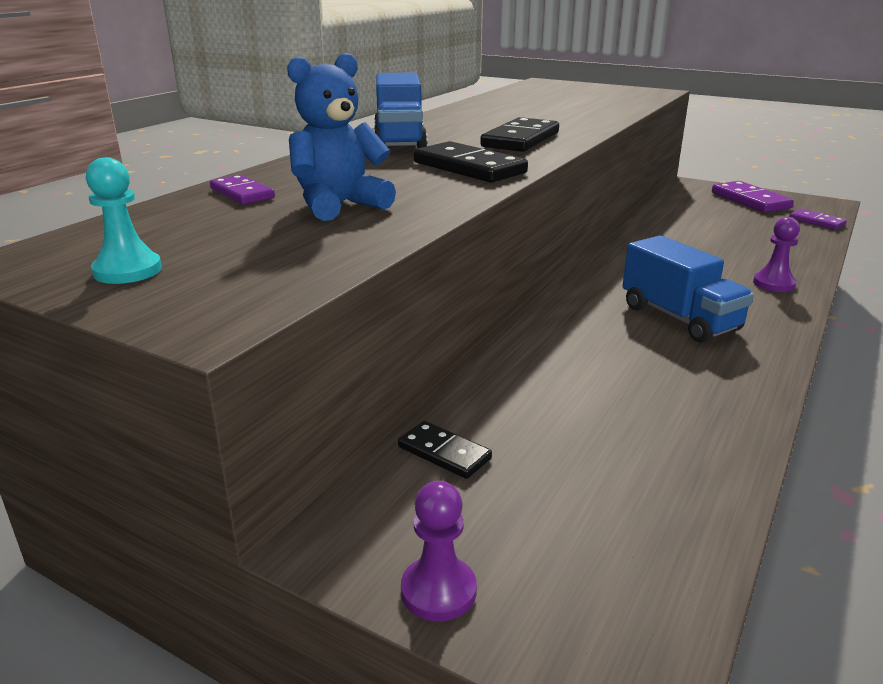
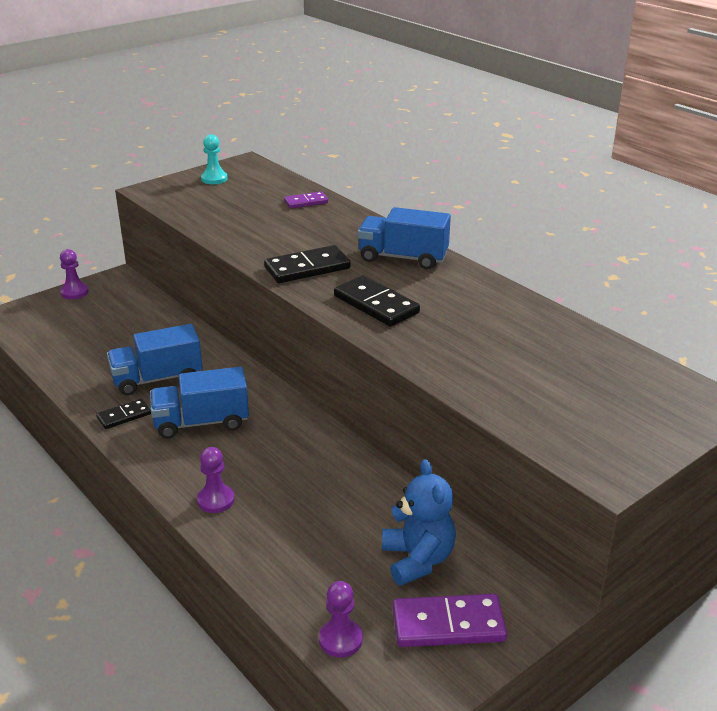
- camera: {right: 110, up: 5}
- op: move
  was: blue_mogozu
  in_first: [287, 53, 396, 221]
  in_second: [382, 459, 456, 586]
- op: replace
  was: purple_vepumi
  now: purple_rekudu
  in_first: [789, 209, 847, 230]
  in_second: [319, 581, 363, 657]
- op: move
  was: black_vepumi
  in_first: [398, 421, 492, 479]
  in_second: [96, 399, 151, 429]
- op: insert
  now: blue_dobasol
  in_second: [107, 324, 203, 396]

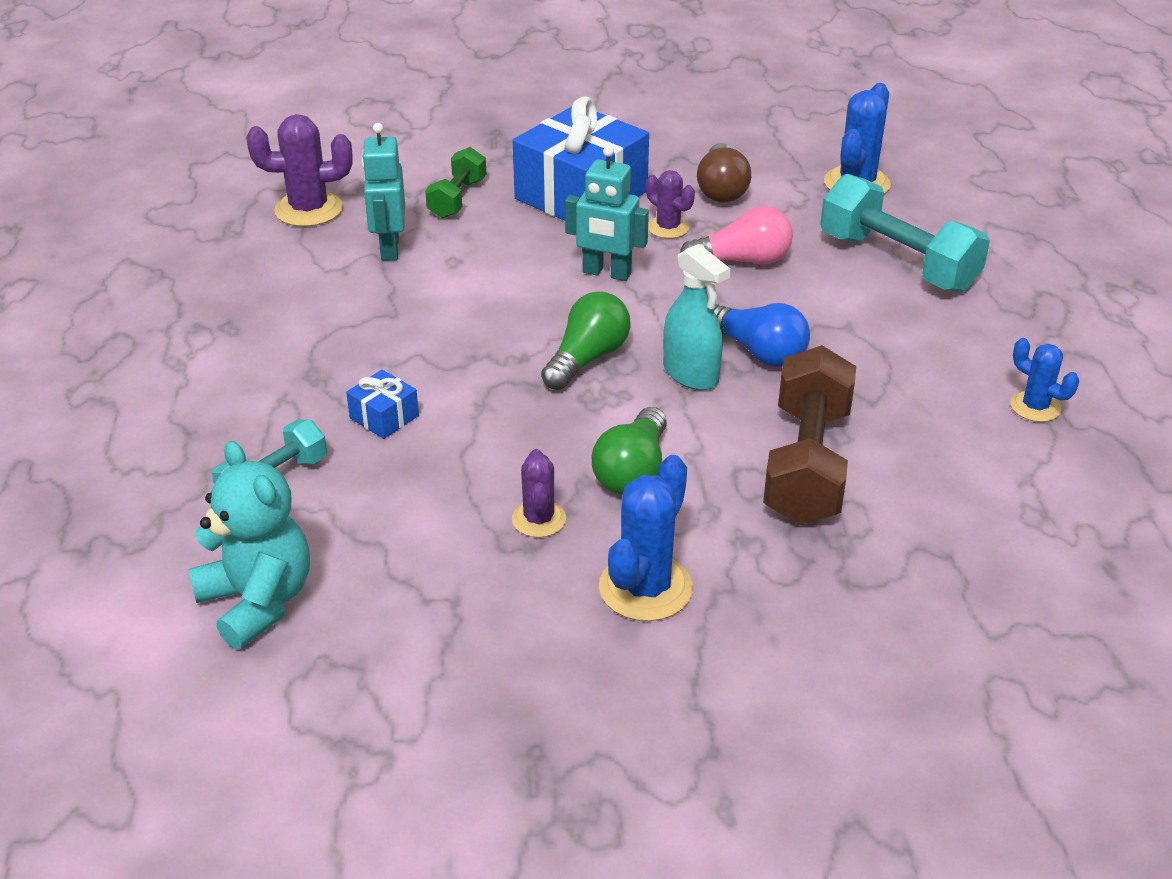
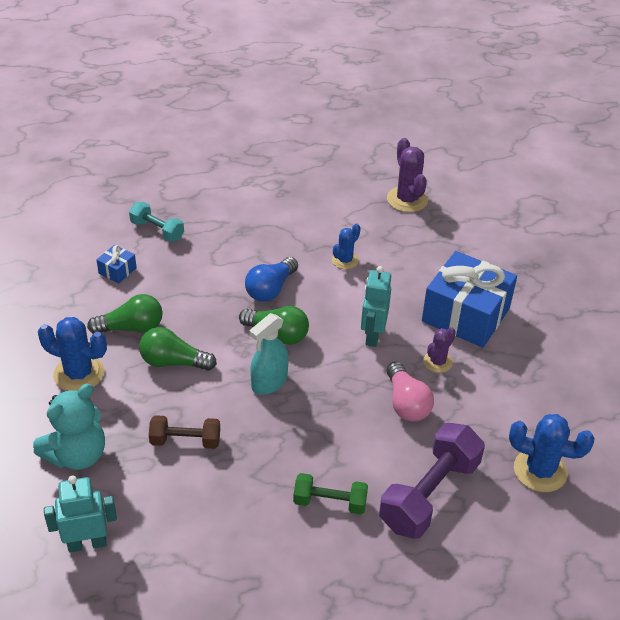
- camera: {right: 80, up: 5}
- op: move
  was: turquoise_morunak
  in_first: [361, 123, 405, 261]
  in_second: [44, 475, 117, 553]
- op: delete
  was: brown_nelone
  in_first: [697, 143, 751, 203]
- op: move
  was: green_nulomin
  in_first: [425, 147, 486, 218]
  in_second: [293, 473, 368, 515]
- op: recolor
  was: turquoise_nulomin
  now: purple_nulomin
  in_first: [820, 174, 990, 293]
  in_second: [379, 423, 485, 539]
- op: move
  was: blue_nelone
  in_first: [713, 303, 810, 367]
  in_second: [245, 257, 298, 302]
- op: move
  was: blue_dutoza
  in_first: [1010, 338, 1079, 422]
  in_second: [332, 224, 361, 269]
- op: resize
  was: brown_nulomin
  in_first: [763, 345, 856, 525]
  in_second: [149, 415, 220, 449]
  ratio: 0.57
- op: move
  was: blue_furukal
  in_first: [346, 370, 419, 439]
  in_second: [96, 245, 137, 283]
- op: move
  was: turquoise_mogozu
  in_first: [188, 441, 310, 649]
  in_second: [33, 384, 105, 470]
- op: replace
  was: purple_dutoza
  now: green_nelone
  in_first: [512, 449, 566, 538]
  in_second: [87, 294, 163, 334]

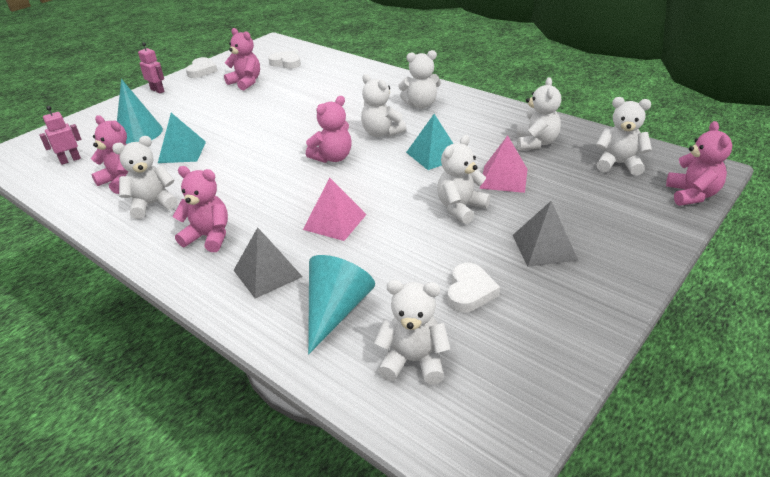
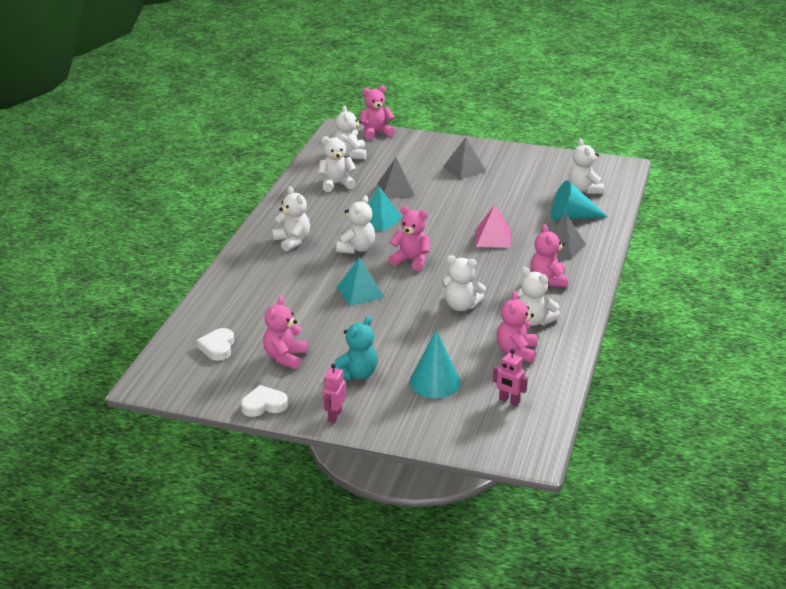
- camera: {right: -115, up: -5}
- op: move
  was: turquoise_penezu
  in_first: [158, 113, 206, 163]
  in_second: [336, 257, 385, 306]
- op: move
  was: white_mogozu
  in_first: [437, 135, 490, 224]
  in_second: [442, 255, 486, 311]
- op: recolor
  was: pink_penezu
  now: grey_penezu
  in_first: [480, 135, 528, 193]
  in_second: [377, 158, 415, 198]
- op: delete
  was: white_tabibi
  in_first: [447, 263, 500, 312]
- op: insert
  now: turquoise_mogozu
  in_second: [335, 316, 378, 381]

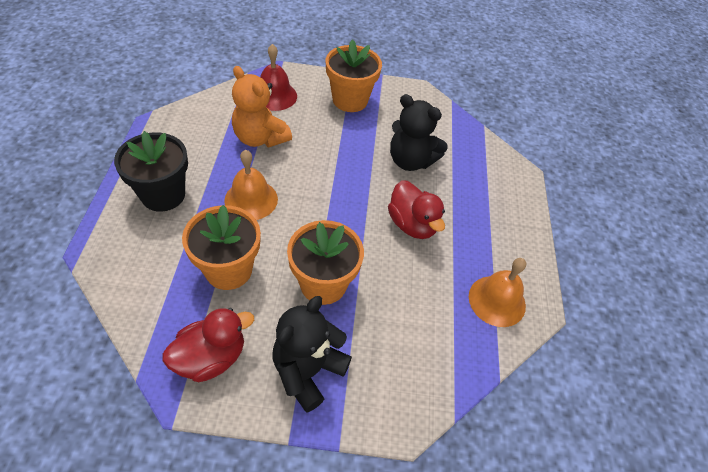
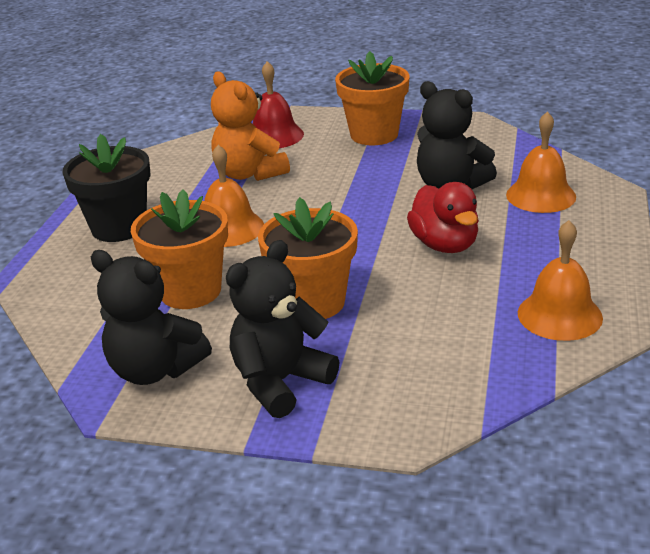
- camera: {right: 15, up: -20}
- op: replace
  was: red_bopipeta
  now: black_mogozu
  in_first: [162, 308, 254, 382]
  in_second: [91, 250, 212, 385]
- op: insert
  now: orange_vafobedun
  in_second: [506, 111, 576, 213]

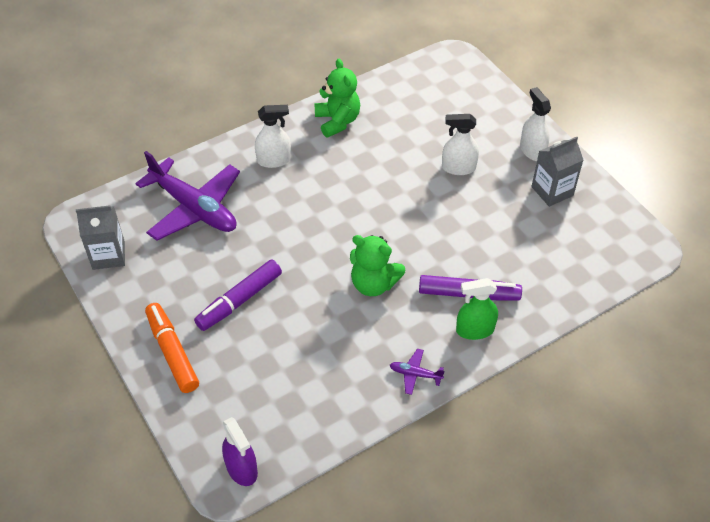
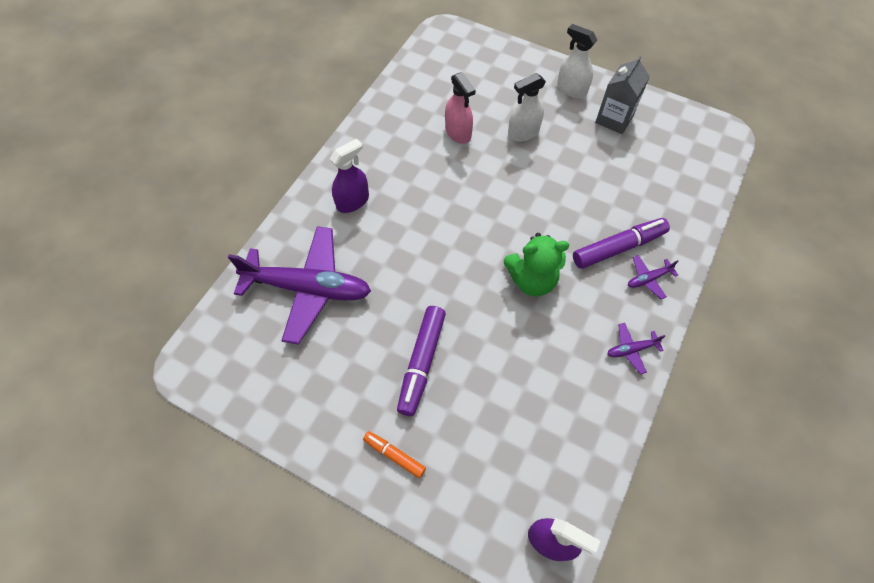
- camera: {right: -30, up: 10}
- op: delete
  was: green_mogozu
  in_first: [314, 59, 360, 138]
- op: recolor
  was: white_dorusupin
  now: purple_dorusupin
  in_first: [255, 105, 291, 168]
  in_second: [330, 139, 369, 213]
- op: delete
  was: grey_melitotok
  in_first: [76, 205, 125, 270]
- op: replace
  was: green_dorusupin
  now: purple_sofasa
  in_first: [456, 278, 498, 340]
  in_second: [628, 255, 678, 299]
- op: resize
  was: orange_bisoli
  in_first: [145, 303, 199, 393]
  in_second: [363, 431, 426, 478]
  ratio: 0.57
- op: insert
  now: pink_dorusupin
  in_second: [445, 72, 476, 144]

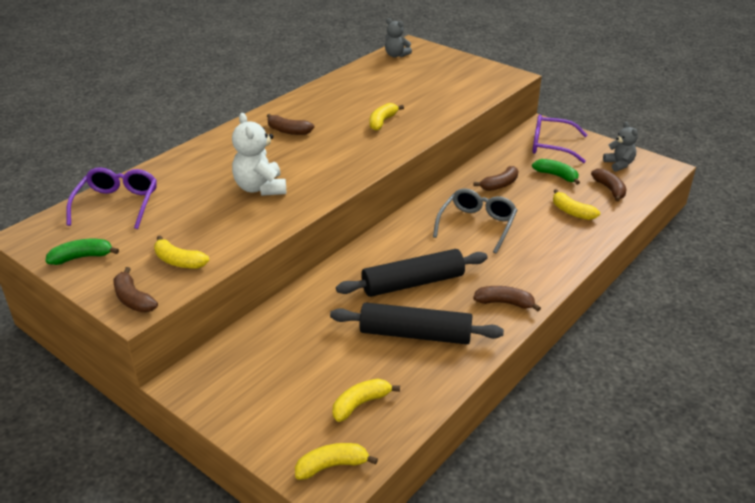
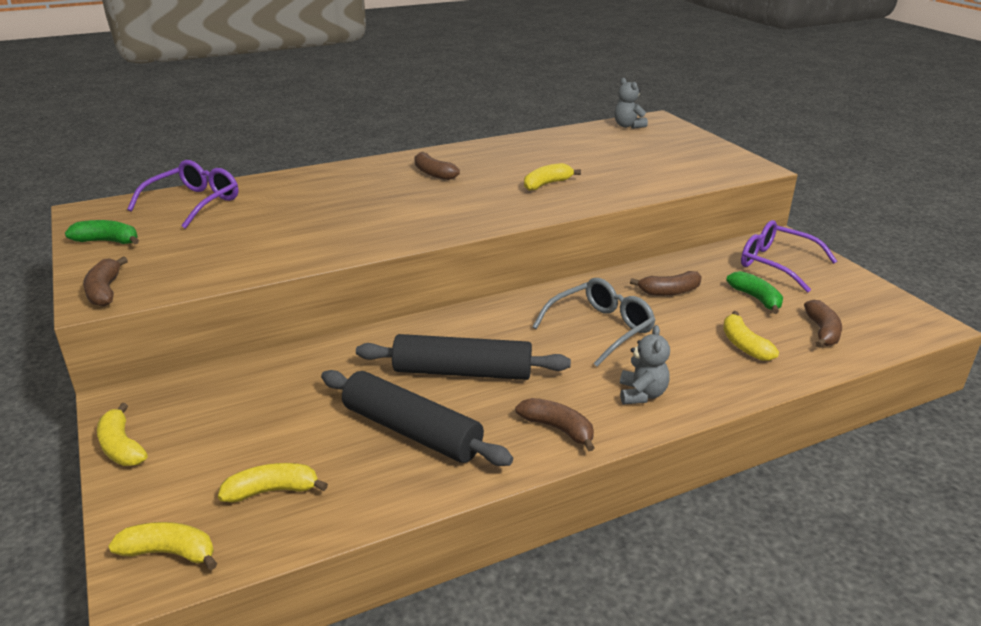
- camera: {right: 25, up: -5}
- op: delete
  was: white_mogozu
  in_first: [232, 113, 286, 196]
- op: move
  was: grey_mogozu
  in_first: [603, 122, 638, 172]
  in_second: [620, 325, 670, 404]
- op: move
  was: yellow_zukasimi
  in_first: [154, 236, 209, 268]
  in_second: [97, 403, 148, 466]

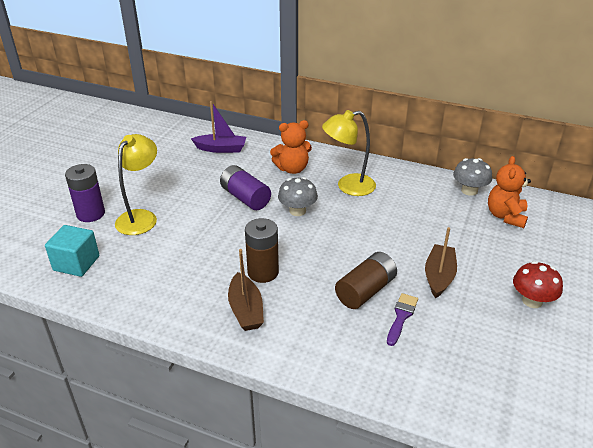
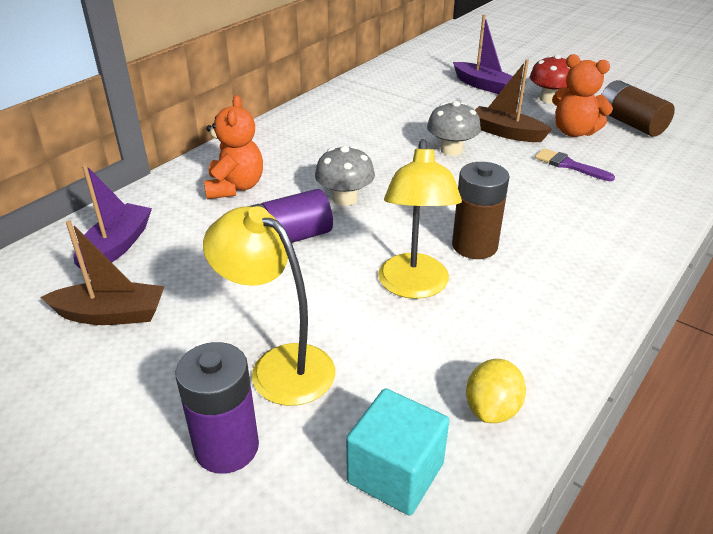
- camera: {right: -75, up: 0}
- op: move
  was: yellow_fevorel
  in_first: [322, 110, 376, 196]
  in_second: [378, 139, 462, 299]
- op: move
  was: orange_mogozu
  in_first: [488, 156, 531, 228]
  in_second: [552, 54, 613, 137]
- op: move
  was: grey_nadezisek
  in_first: [453, 158, 492, 196]
  in_second: [427, 101, 481, 156]
- op: move
  was: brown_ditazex
  in_first: [228, 249, 264, 331]
  in_second: [41, 220, 165, 325]
- op: move
  was: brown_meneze
  in_first: [335, 252, 397, 309]
  in_second: [601, 80, 675, 137]
- op: insert
  now: purple_ditazex
  in_second: [453, 15, 513, 94]
- op: insert
  now: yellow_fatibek
  in_second: [466, 359, 526, 423]

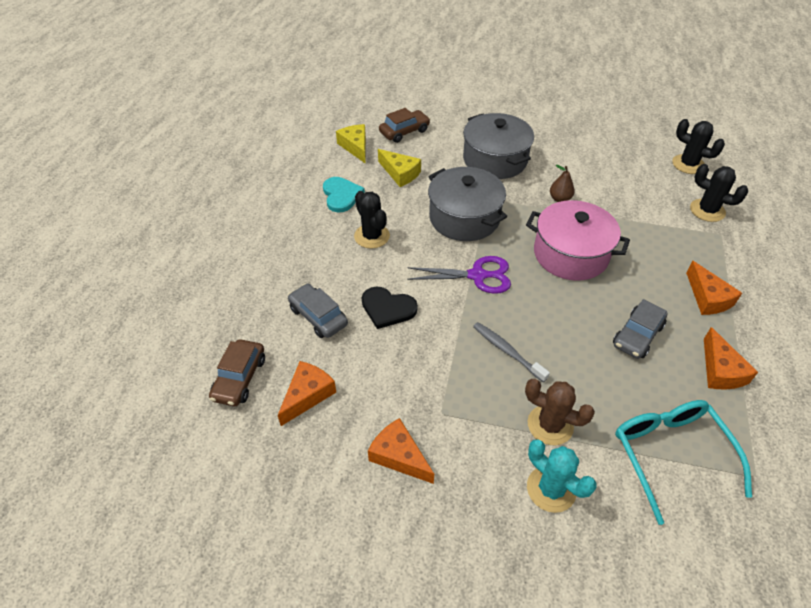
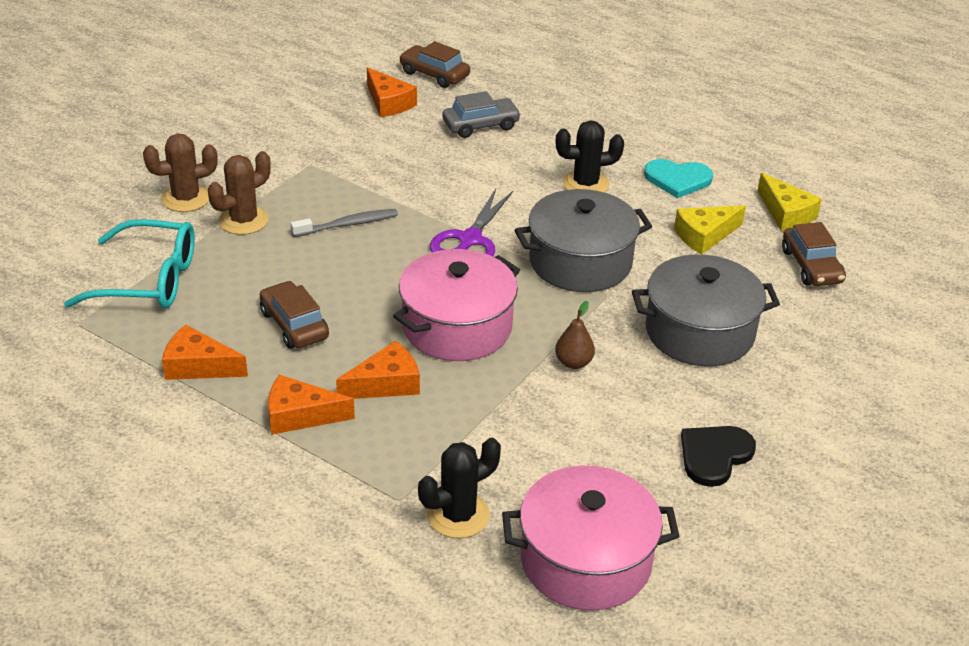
- camera: {right: 110, up: -10}
- op: replace
  was: black_dutoza
  now: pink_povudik
  in_first: [672, 119, 725, 174]
  in_second: [502, 465, 680, 610]
- op: rotate
  was: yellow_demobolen
  in_first: [336, 124, 366, 164]
  in_second: [757, 173, 822, 231]
  clockwise: 60
- op: move
  was: black_tabibi
  in_first: [362, 287, 418, 329]
  in_second: [681, 426, 756, 487]
- op: recolor
  was: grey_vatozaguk
  now: brown_vatozaguk
  in_first: [613, 299, 668, 359]
  in_second: [260, 281, 329, 349]
- op: move
  was: orange_demobolen
  in_first: [368, 418, 434, 484]
  in_second: [336, 341, 420, 399]
- op: recolor
  was: turquoise_dutoza
  now: brown_dutoza
  in_first: [527, 439, 597, 513]
  in_second: [143, 134, 218, 212]

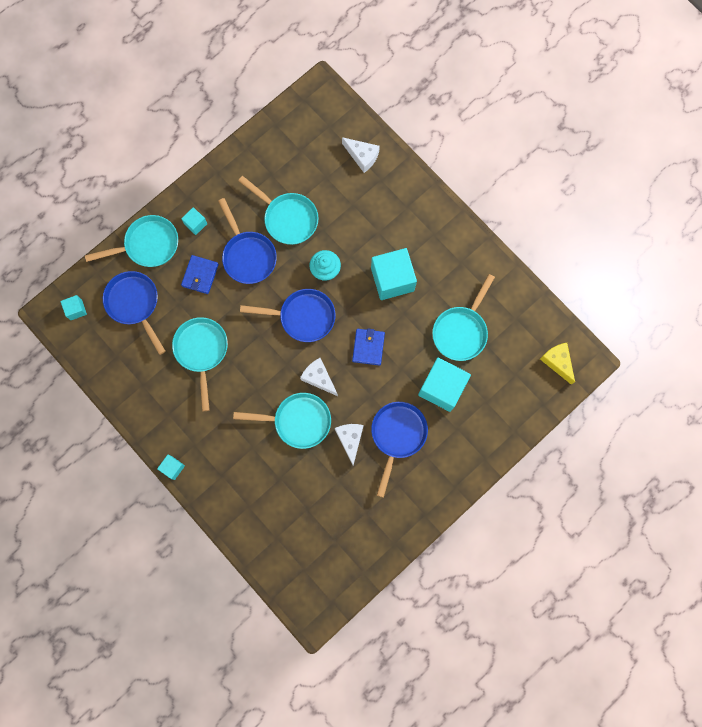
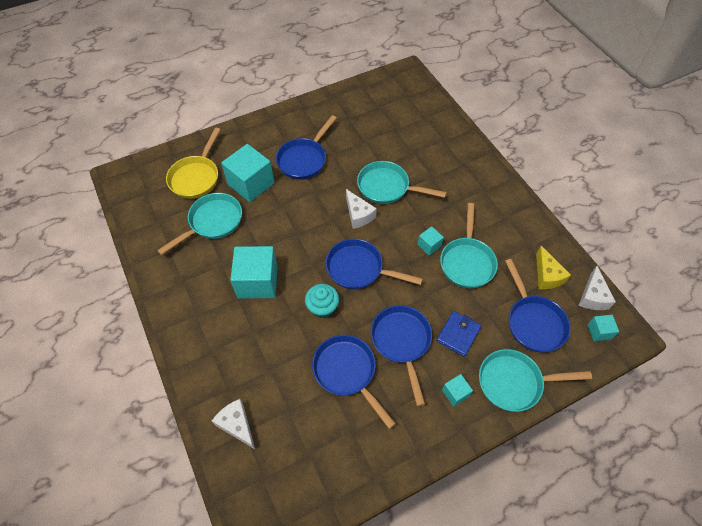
- camera: {right: -165, up: -20}
- op: recolor
  was: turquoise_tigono
  now: blue_tigono
  in_first: [238, 176, 318, 245]
  in_second: [312, 335, 396, 429]
- op: delete
  was: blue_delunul
  in_first: [352, 328, 385, 366]
- op: move
  was: yellow_demobolen
  in_first: [540, 343, 575, 385]
  in_second: [536, 246, 571, 289]
- op: move
  was: white_demobolen
  in_first: [335, 424, 364, 465]
  in_second: [579, 266, 616, 310]
- op: move
  was: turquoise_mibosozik
  in_first: [157, 455, 185, 480]
  in_second: [418, 226, 444, 256]
- op: insert
  now: yellow_tigono
  in_second: [166, 128, 221, 199]

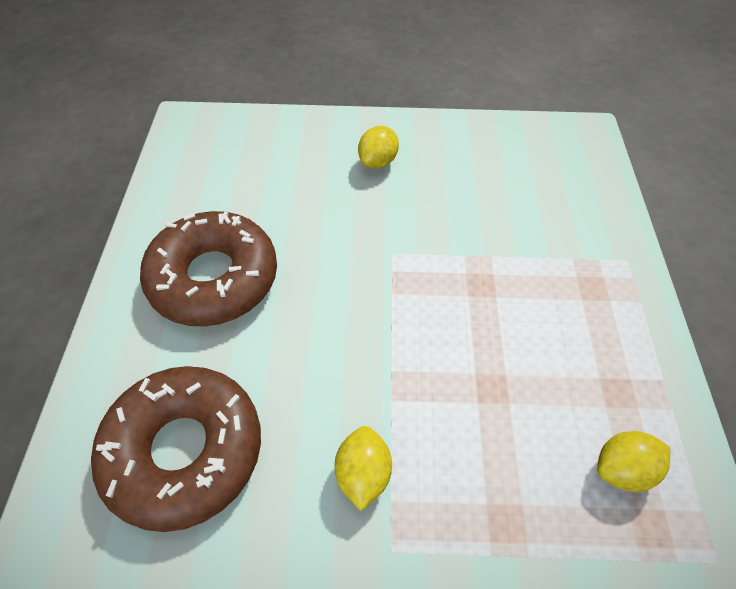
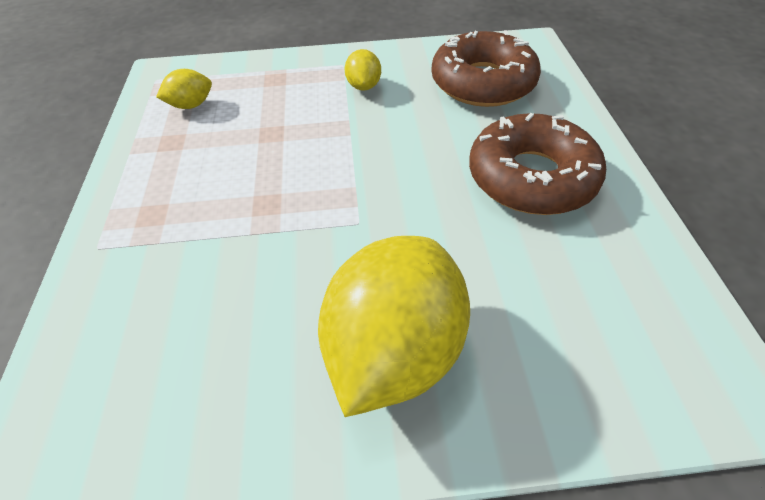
- camera: {right: 175, up: -5}
- op: resize
  was: yellow_fatibek
  in_first: [358, 126, 399, 168]
  in_second: [318, 236, 470, 417]
  ratio: 2.26

